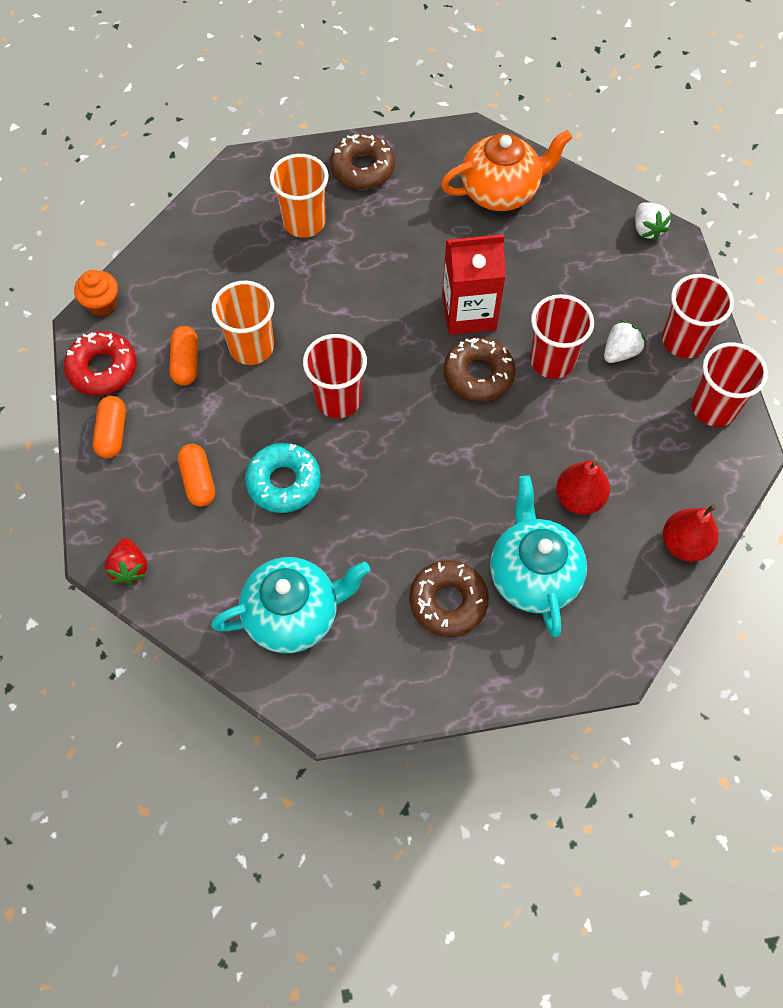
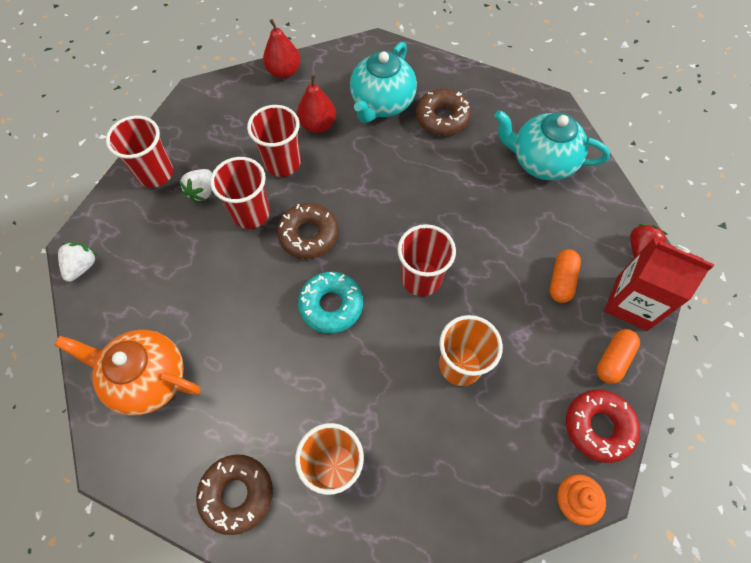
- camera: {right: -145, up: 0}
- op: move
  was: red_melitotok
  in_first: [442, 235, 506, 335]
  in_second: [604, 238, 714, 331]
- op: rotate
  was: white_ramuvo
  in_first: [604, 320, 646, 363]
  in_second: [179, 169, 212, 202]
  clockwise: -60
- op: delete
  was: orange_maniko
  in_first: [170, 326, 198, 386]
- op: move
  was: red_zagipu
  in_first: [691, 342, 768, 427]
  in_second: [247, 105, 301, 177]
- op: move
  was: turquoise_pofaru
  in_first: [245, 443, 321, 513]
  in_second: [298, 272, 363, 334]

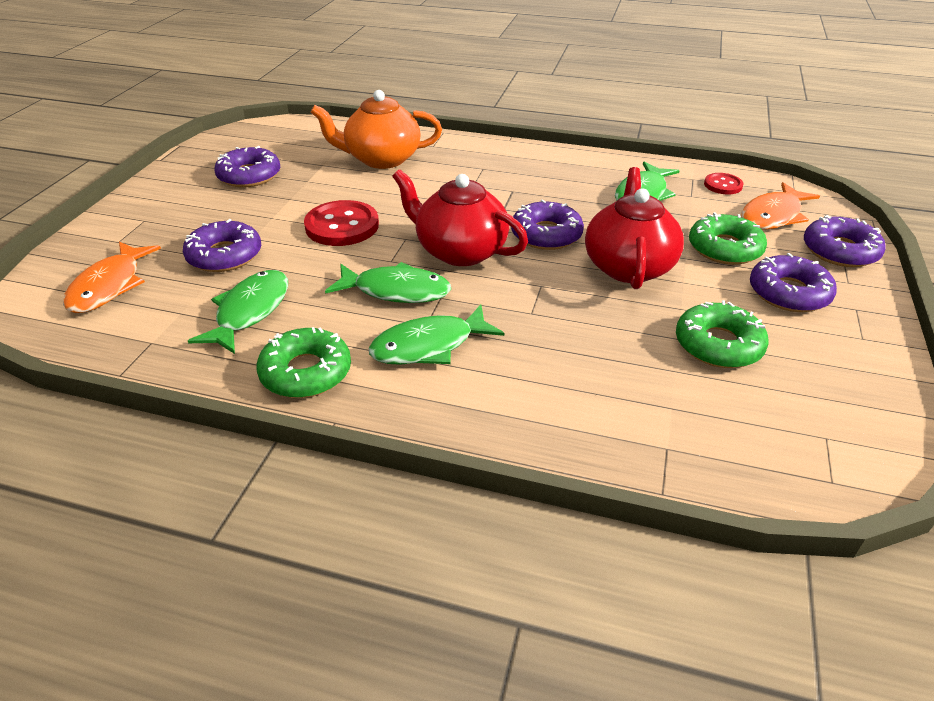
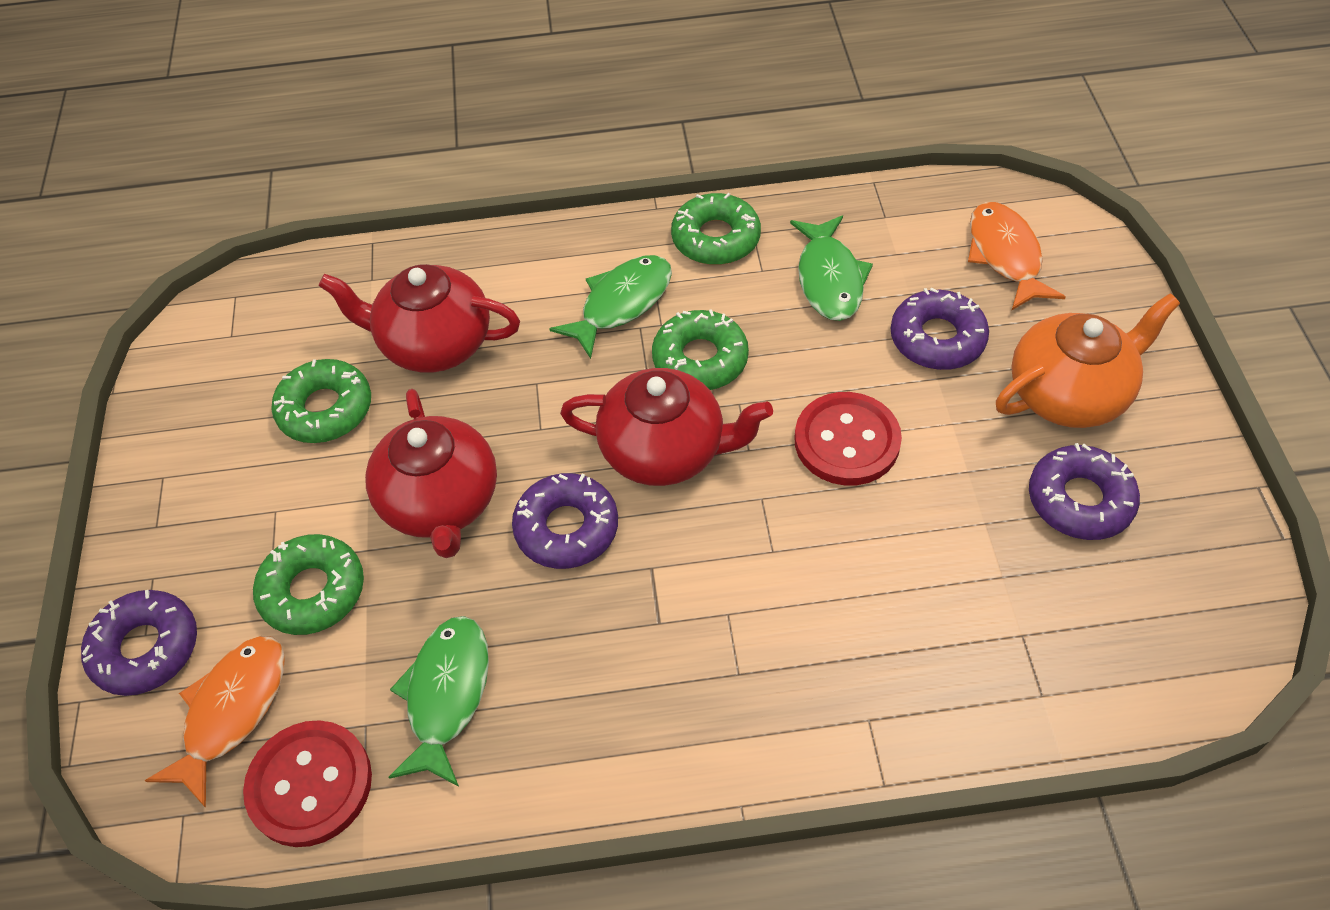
- camera: {right: 160, up: 15}
- op: move
  was: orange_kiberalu
  in_first: [311, 90, 442, 169]
  in_second: [996, 293, 1180, 428]
- op: resize
  was: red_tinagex
  in_first: [704, 173, 743, 195]
  in_second: [243, 720, 372, 847]
  ratio: 1.81
- op: delete
  was: purple_pofaru
  in_first: [750, 253, 837, 312]
- op: replace
  was: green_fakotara
  now: green_pofaru
  in_first: [325, 262, 451, 303]
  in_second: [652, 309, 749, 390]
- op: insert
  now: red_kiberalu
  in_second: [319, 264, 520, 373]

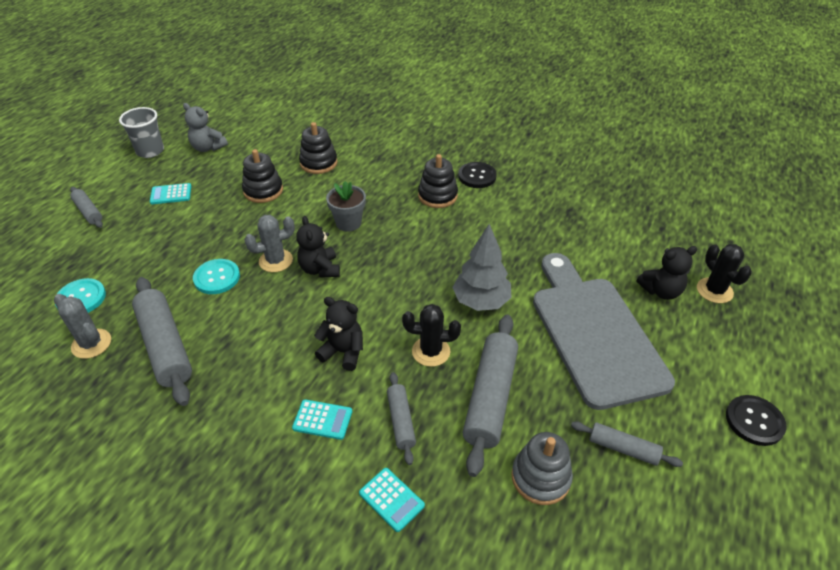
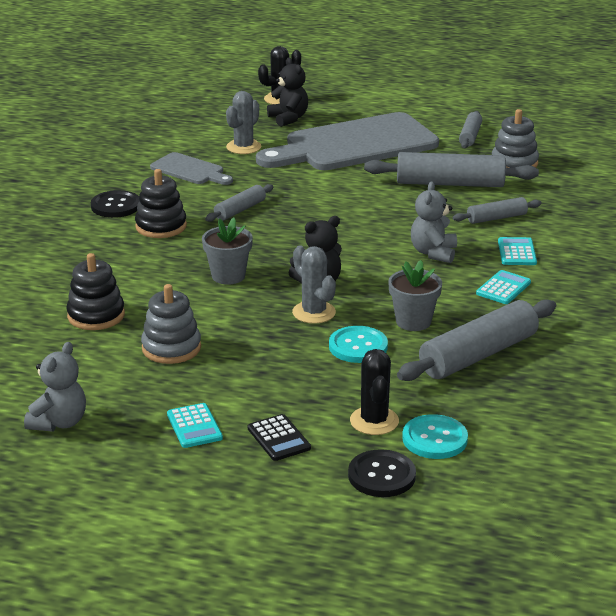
- camera: {right: -100, up: -15}
- op: delete
  was: grey_zagipu
  in_first: [119, 107, 164, 158]
- op: recolor
  was: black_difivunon
  now: grey_difivunon
  in_first: [242, 149, 283, 203]
  in_second: [141, 284, 201, 364]
- op: move
  was: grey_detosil
  in_first: [70, 187, 103, 228]
  in_second: [205, 184, 273, 222]
- op: delete
  was: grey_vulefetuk
  in_first: [452, 224, 512, 311]
- op: move
  was: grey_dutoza
  in_first: [54, 294, 111, 359]
  in_second: [226, 91, 261, 154]
- op: recolor
  was: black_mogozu
  now: grey_mogozu
  in_first: [314, 297, 363, 371]
  in_second: [411, 181, 457, 263]
- op: move
  was: black_dutoza
  in_first: [402, 304, 461, 367]
  in_second: [350, 349, 399, 435]
- op: move
  was: black_tinagex
  in_first: [726, 395, 787, 446]
  in_second: [348, 449, 416, 497]
- op: move
  was: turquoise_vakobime
  in_first: [359, 468, 425, 532]
  in_second: [476, 270, 531, 304]
- op: insert
  now: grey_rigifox
  in_second: [150, 152, 233, 185]
- op: insert
  now: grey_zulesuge
  in_second: [388, 260, 442, 331]
- op: insert
  now: black_vakobime
  in_second: [248, 414, 311, 461]

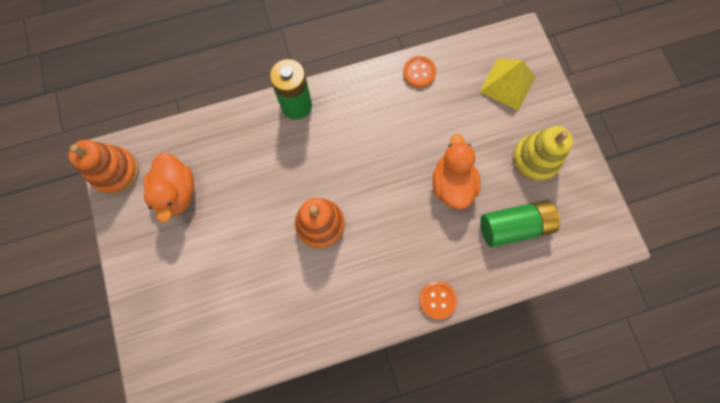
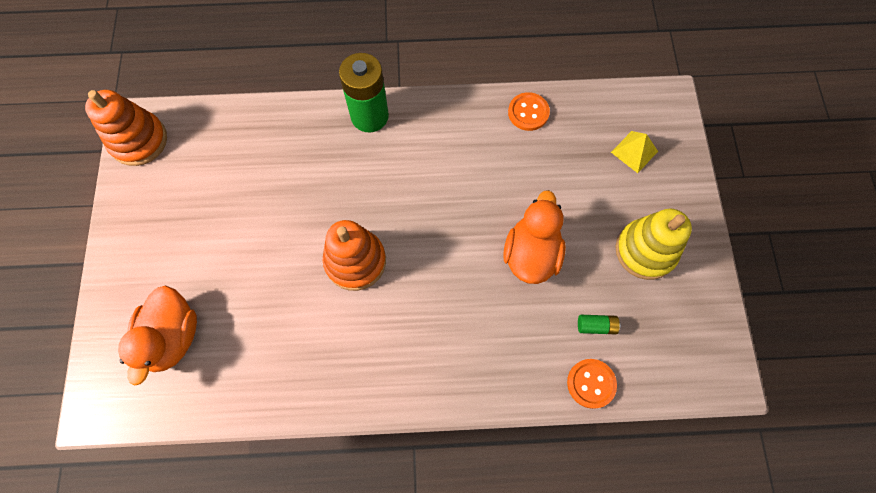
- camera: {right: 15, up: -5}
- op: resize
  was: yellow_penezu
  in_first: [480, 59, 535, 111]
  in_second: [611, 131, 658, 173]
  ratio: 0.62
- op: move
  was: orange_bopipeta
  in_first: [144, 152, 194, 223]
  in_second: [118, 285, 197, 386]
- op: resize
  was: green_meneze
  in_first: [480, 200, 560, 247]
  in_second: [578, 315, 621, 334]
  ratio: 0.43
- op: move
  was: orange_tinagex
  in_first: [419, 281, 457, 319]
  in_second: [567, 359, 617, 409]

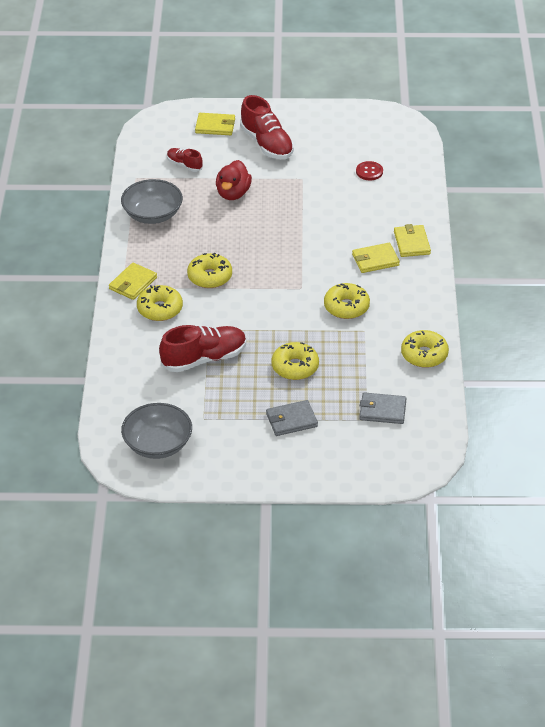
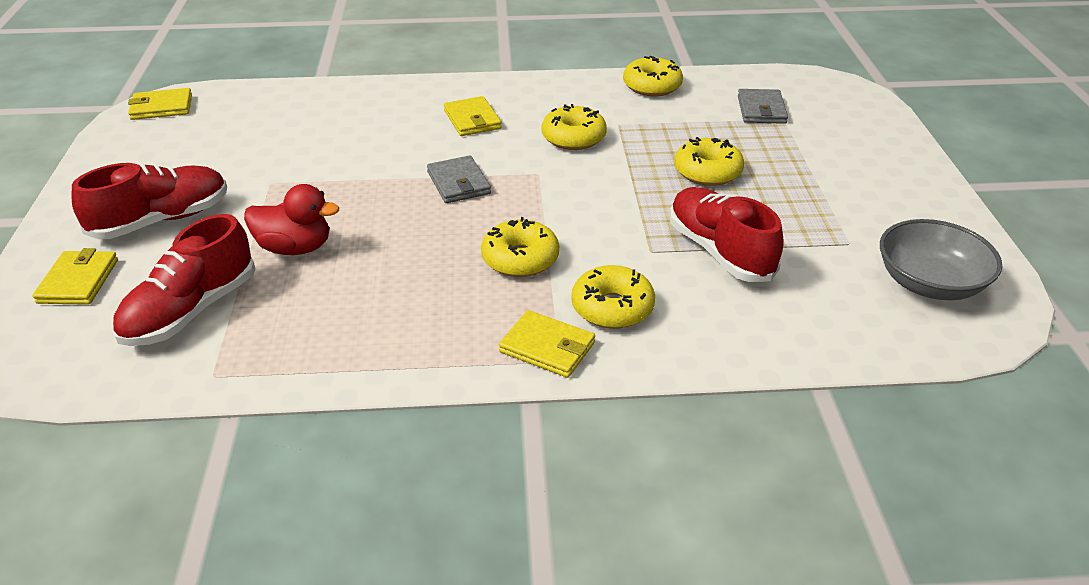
- camera: {right: -95, up: -5}
- op: resize
  was: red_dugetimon
  in_first: [167, 148, 203, 172]
  in_second: [112, 214, 255, 346]
  ratio: 1.87
- op: delete
  was: red_tinagex
  in_first: [356, 161, 383, 180]
- op: delete
  was: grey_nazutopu
  in_first: [121, 179, 183, 224]
- op: move
  was: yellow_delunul
  in_first: [394, 224, 431, 257]
  in_second: [128, 88, 192, 120]
- op: move
  was: grey_delunul
  in_first: [266, 400, 318, 436]
  in_second: [427, 155, 491, 203]

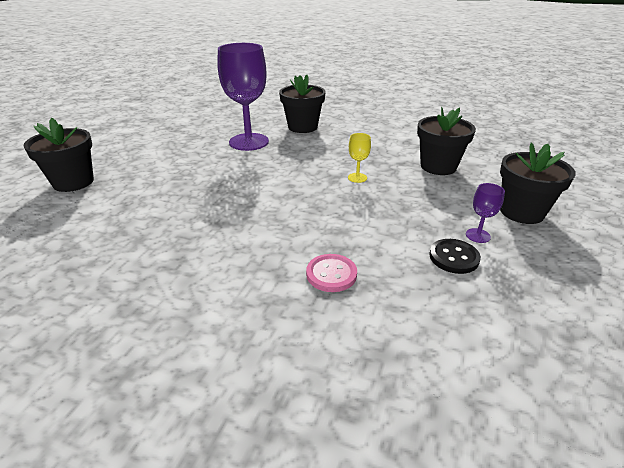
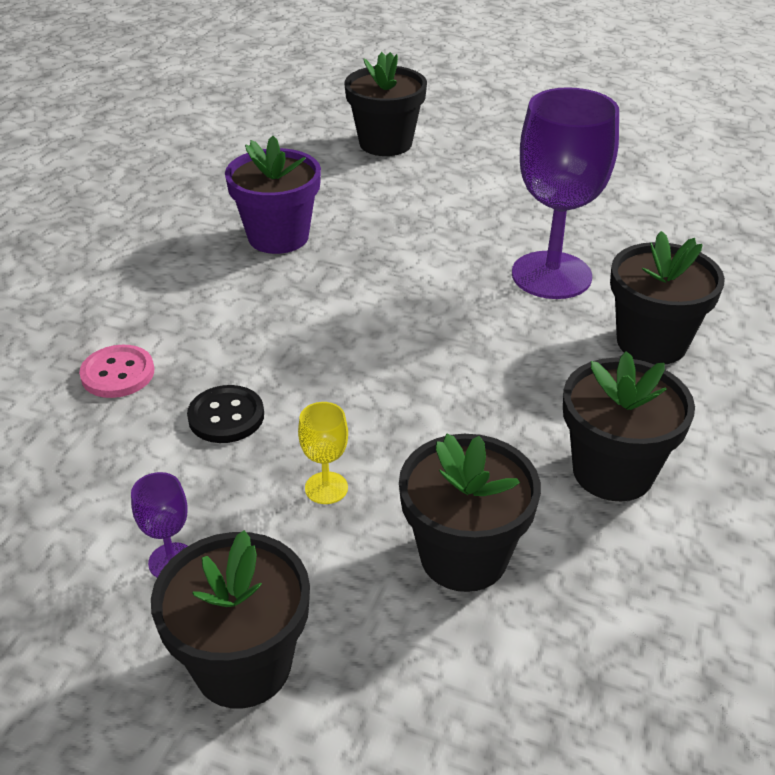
- camera: {right: 90, up: 5}
- op: move
  was: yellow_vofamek
  in_first: [348, 133, 371, 183]
  in_second: [298, 402, 348, 504]
- op: move
  was: black_tinagex
  in_first: [429, 239, 481, 274]
  in_second: [187, 385, 264, 443]
- op: insert
  now: purple_zulesuge
  in_second: [225, 136, 321, 254]
- op: insert
  now: black_zulesuge
  in_second: [563, 351, 695, 502]

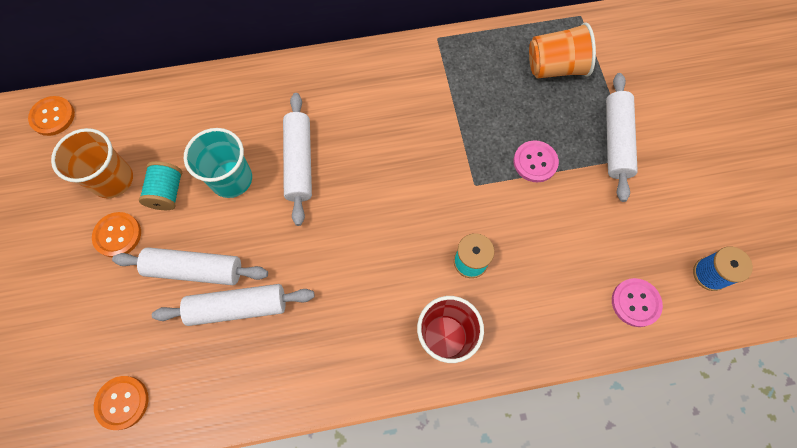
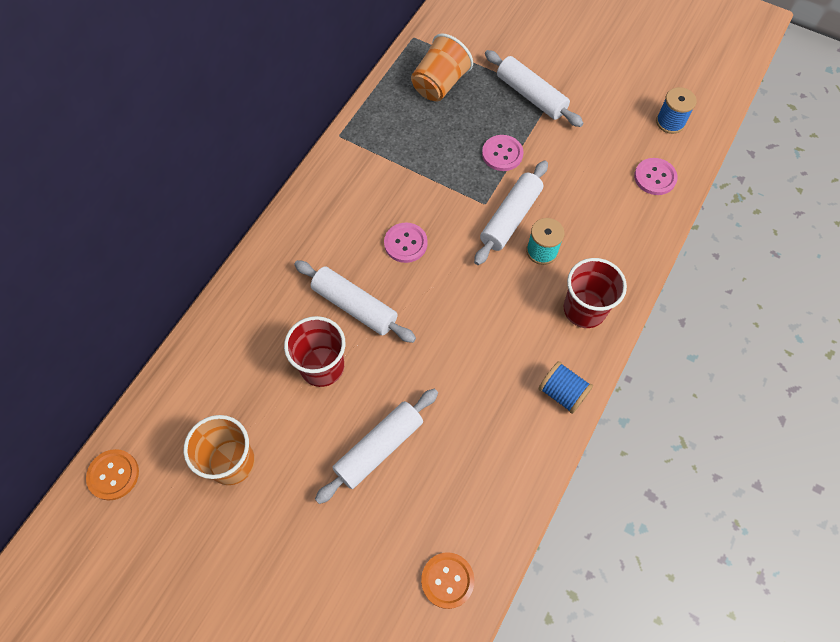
- camera: {right: -50, up: -5}
- op: recolor
  was: turquoise_zagipu
  now: red_zagipu
  in_first: [184, 128, 252, 198]
  in_second: [284, 316, 345, 387]
- op: delete
  was: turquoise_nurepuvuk
  in_first: [139, 161, 182, 210]
- op: delete
  was: orange_tinagex
  in_first: [92, 212, 141, 257]
- op: move
  was: white_detosil
  in_first: [152, 284, 315, 326]
  in_second: [474, 161, 548, 265]
- op: insert
  now: pink_tinagex
  in_second: [384, 222, 428, 263]
- op: insert
  now: blue_nurepuvuk
  in_second: [538, 361, 593, 414]

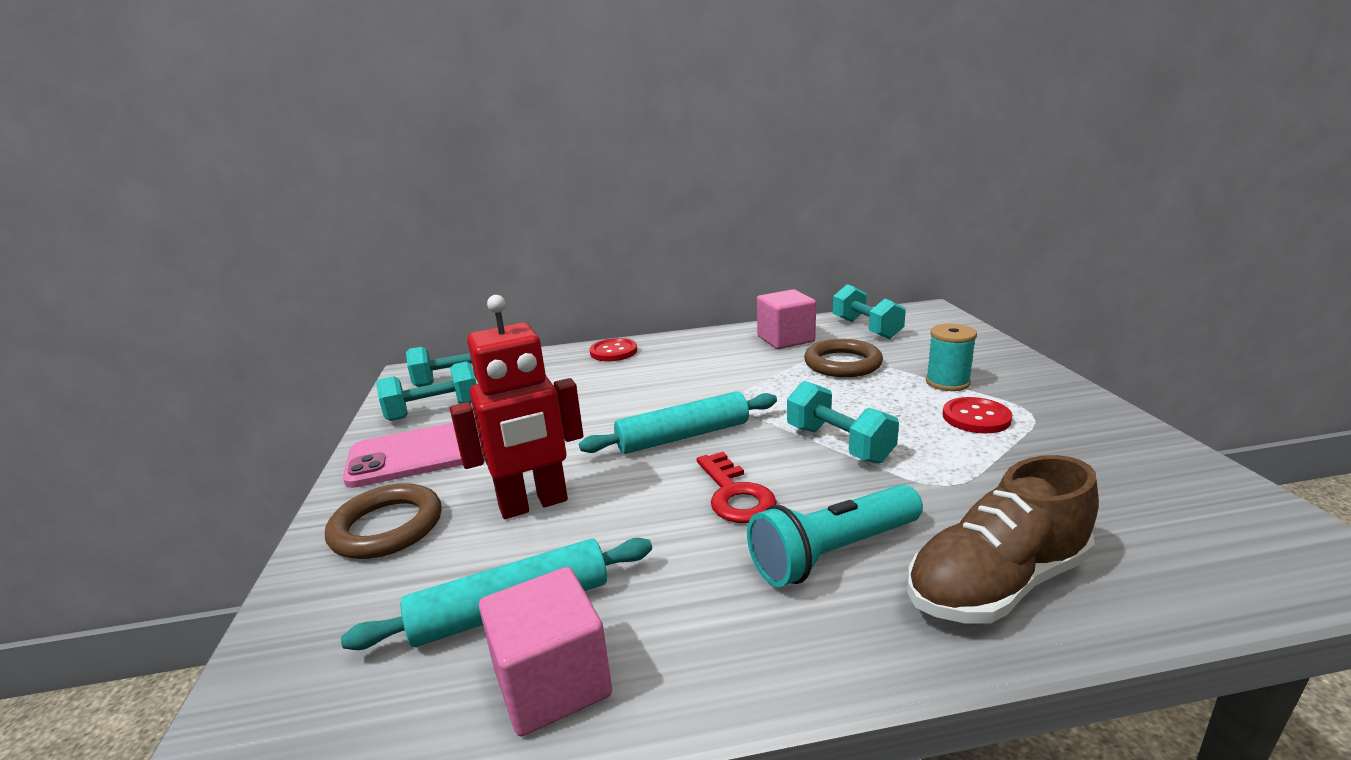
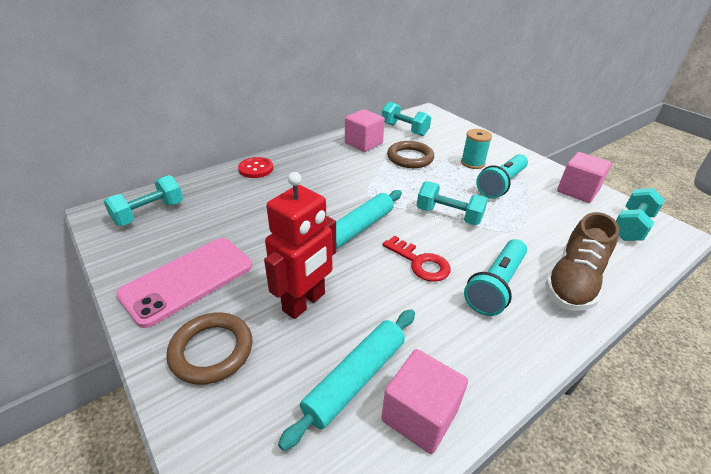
- camera: {right: -30, up: 15}
- op: move
  was: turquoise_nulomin
  in_first: [376, 361, 476, 421]
  in_second: [616, 188, 665, 241]
- op: replace
  was: red_tinagex
  now: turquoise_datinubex
  in_first: [942, 397, 1012, 433]
  in_second: [476, 154, 528, 198]
- op: insert
  now: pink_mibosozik
  in_second: [557, 152, 612, 203]

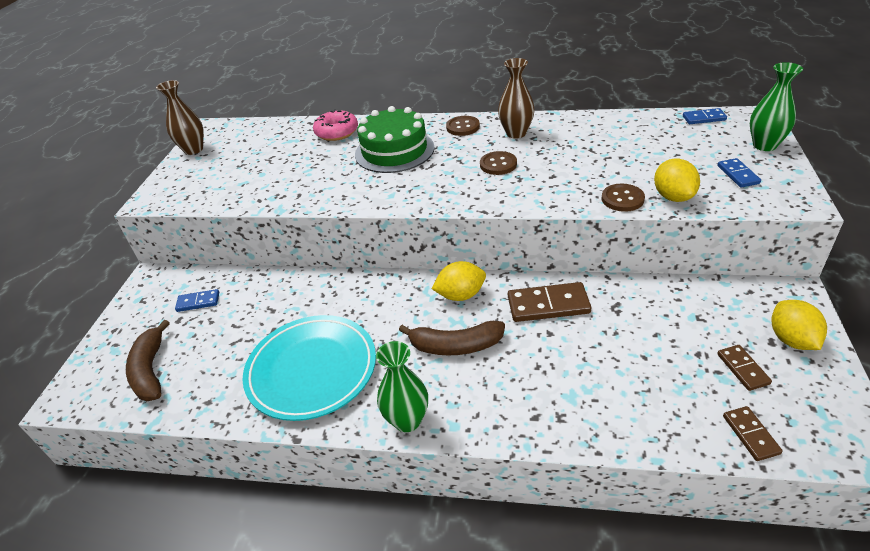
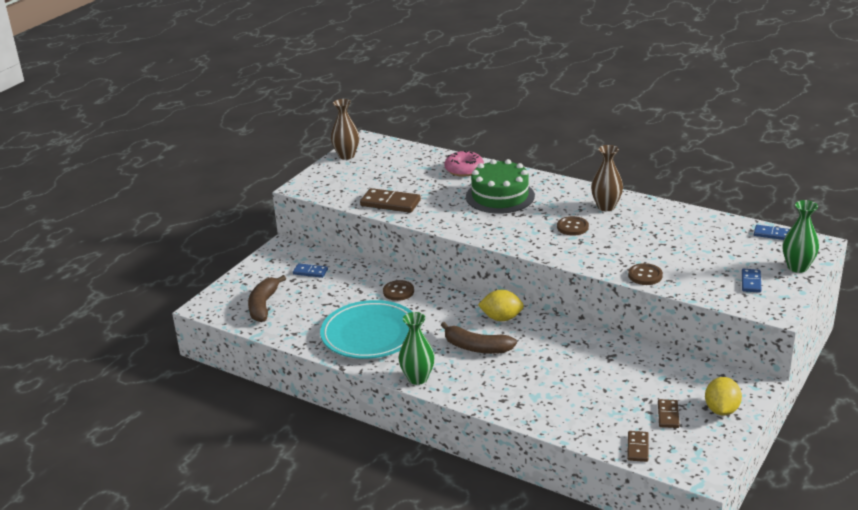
- camera: {right: 20, up: -10}
- op: move
  was: brown_tinagex
  in_first: [446, 116, 480, 136]
  in_second: [383, 280, 414, 301]
- op: delete
  was: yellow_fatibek
  in_first: [654, 158, 700, 202]
- op: move
  was: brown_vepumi
  in_first: [508, 282, 591, 322]
  in_second: [360, 188, 421, 213]

